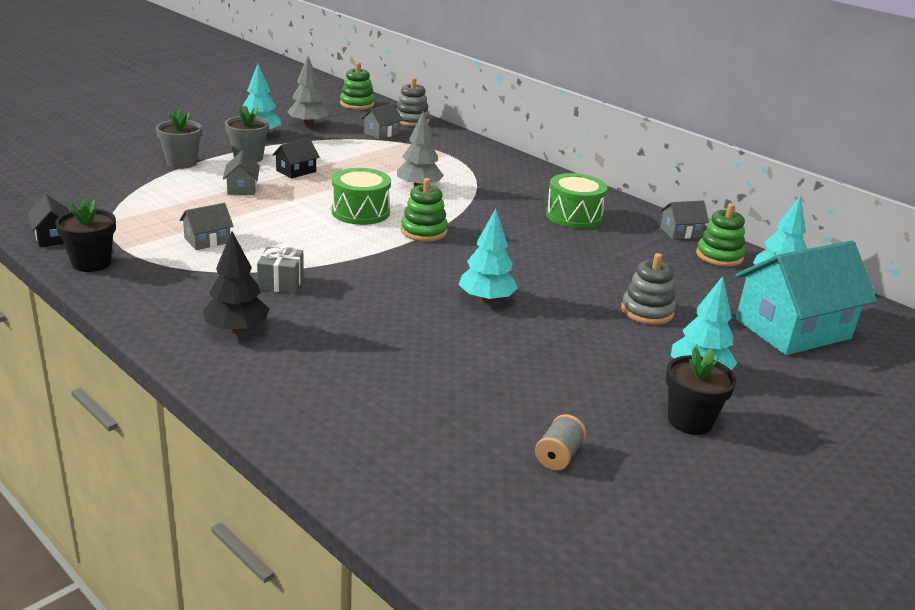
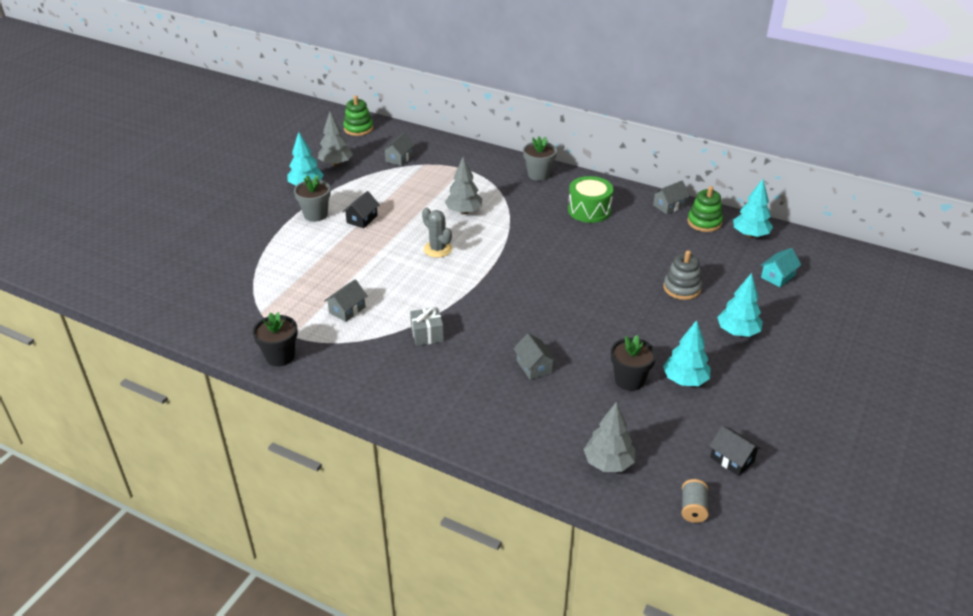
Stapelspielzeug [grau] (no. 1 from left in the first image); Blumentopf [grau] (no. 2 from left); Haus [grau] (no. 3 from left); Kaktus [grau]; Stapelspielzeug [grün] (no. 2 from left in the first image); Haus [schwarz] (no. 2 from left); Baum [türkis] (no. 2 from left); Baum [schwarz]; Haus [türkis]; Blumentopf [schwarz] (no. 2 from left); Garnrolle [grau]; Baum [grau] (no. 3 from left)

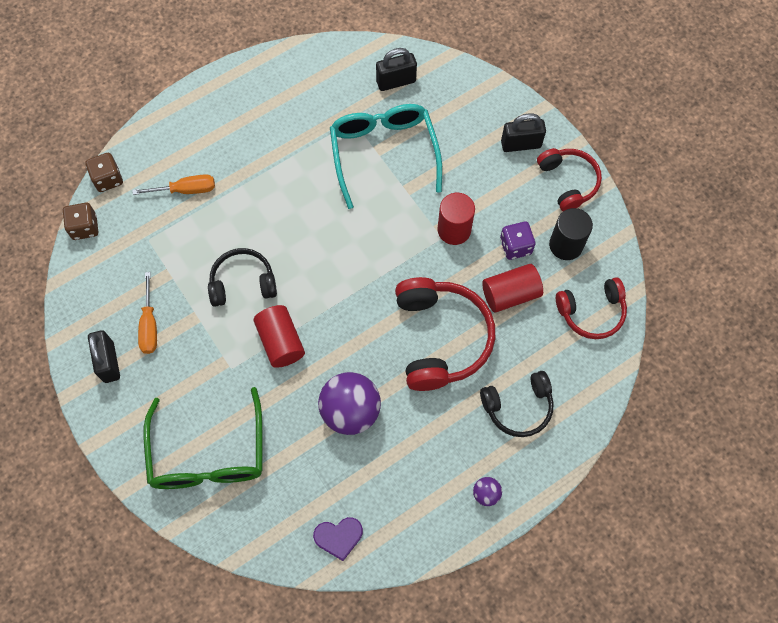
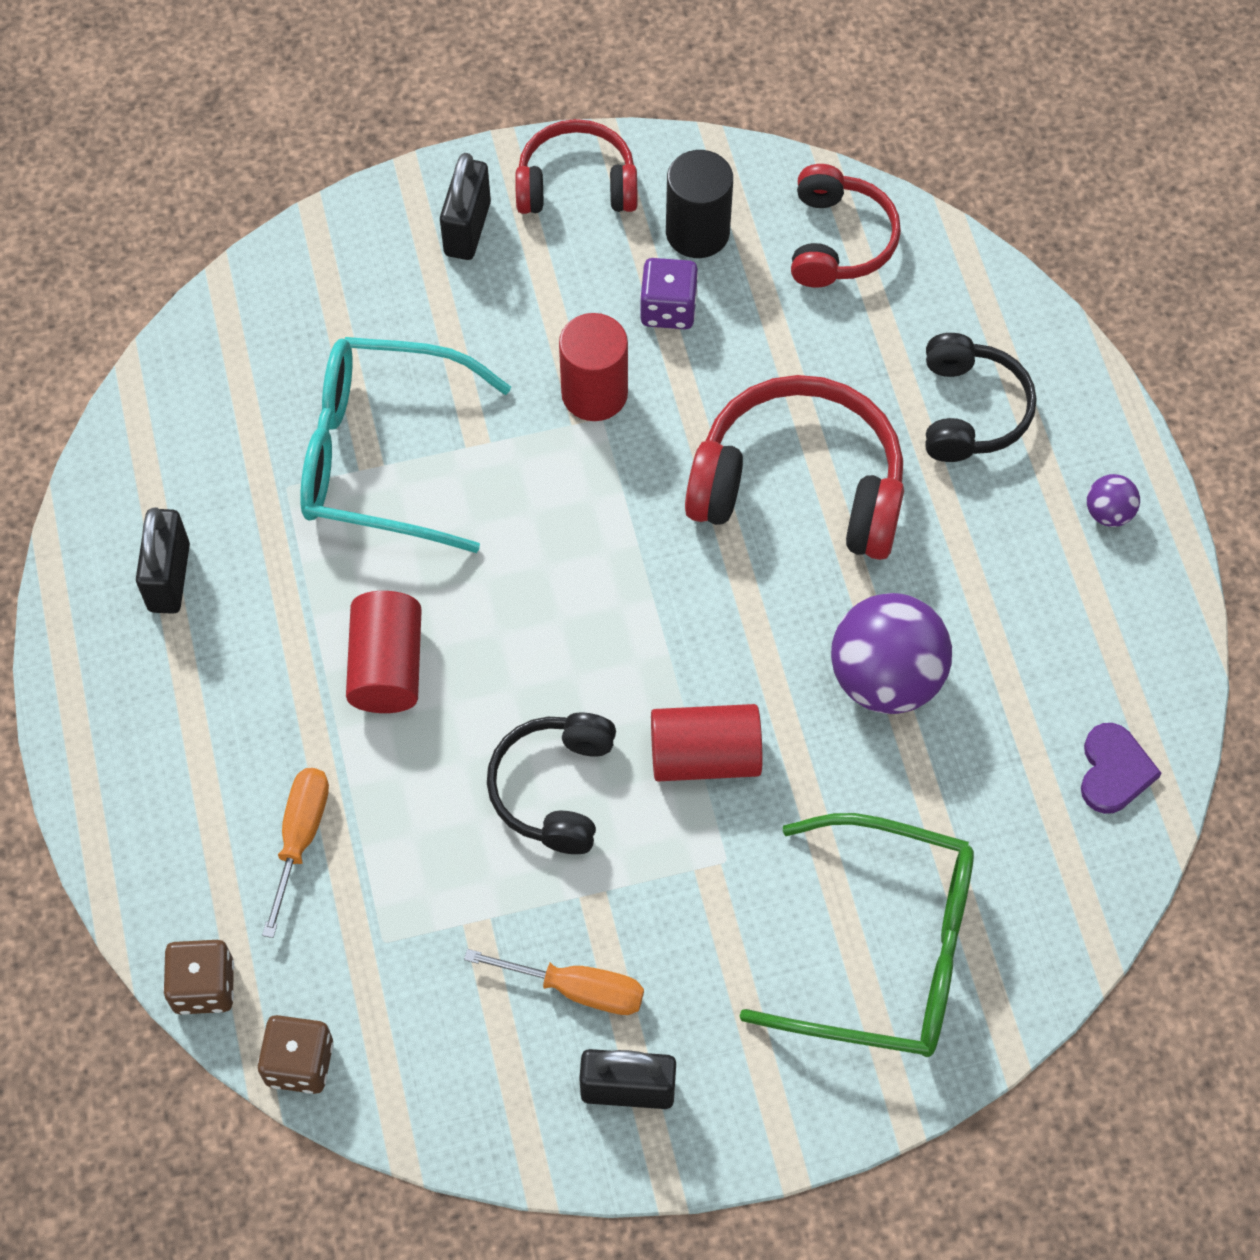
Vorhängeschloss [schwarz] (no. 1 from left); Vollzylinder [rot] (no. 1 from left)

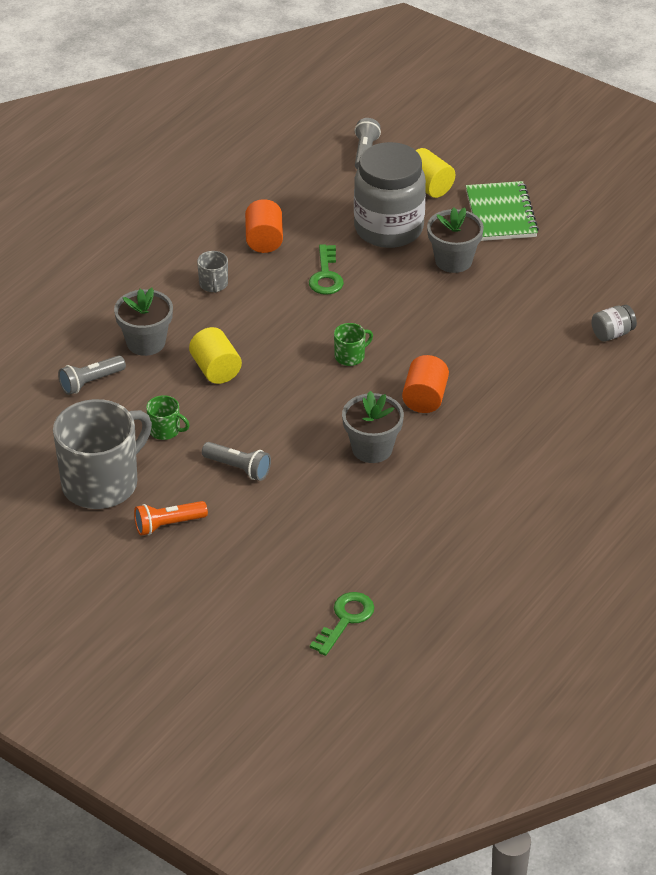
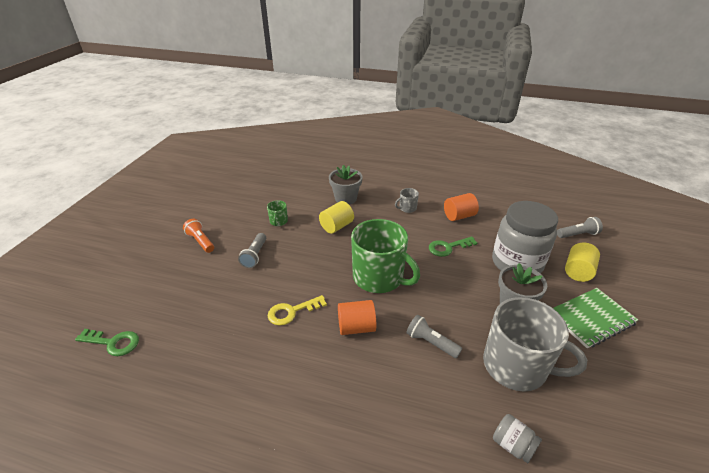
Tasse [grün] (no. 2 from left); Taschenlampe [grau] (no. 2 from left); Schlüssel [gelb]; Tasse [grau] (no. 2 from left)

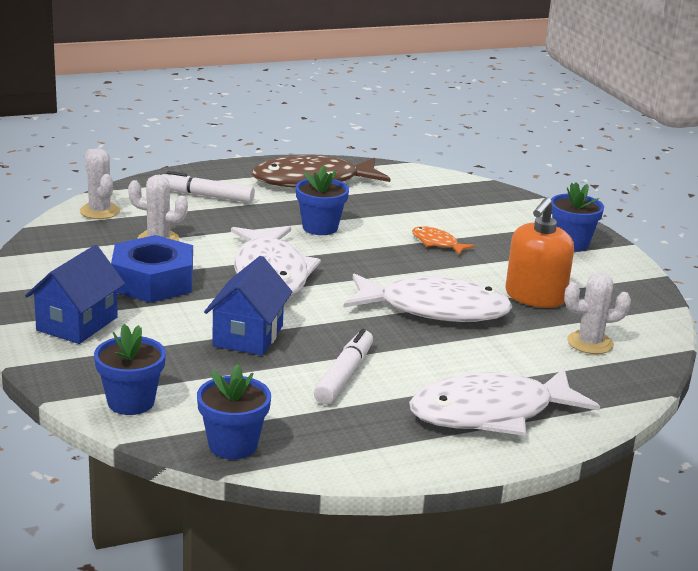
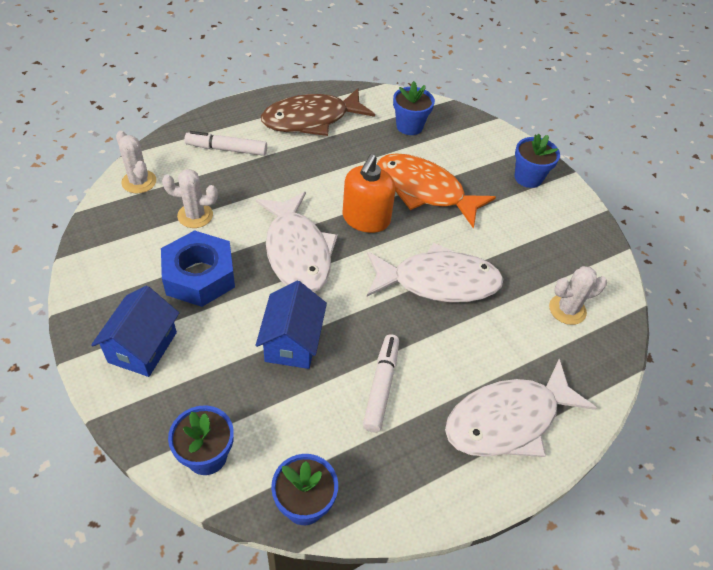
Blumentopf [blau] (no. 3 from left); Seifenspender [orange]; Fisch [orange]

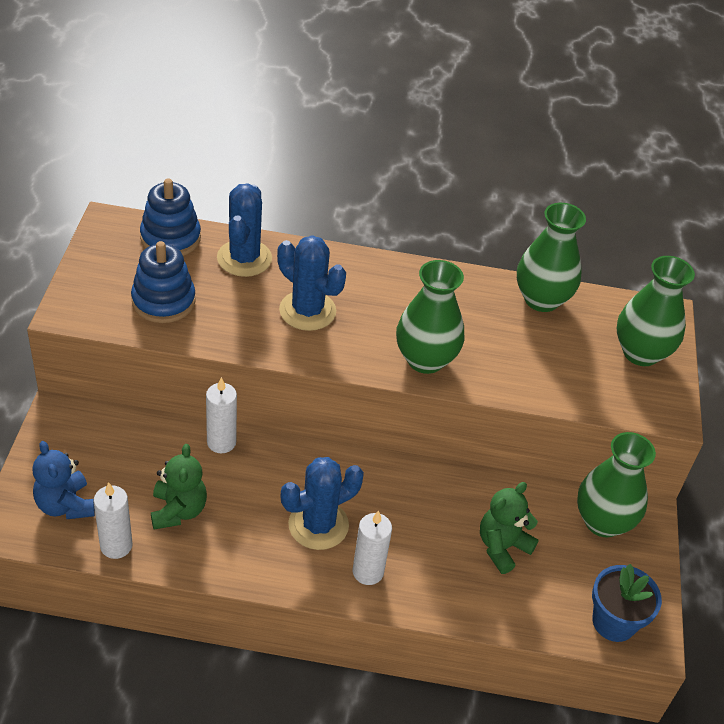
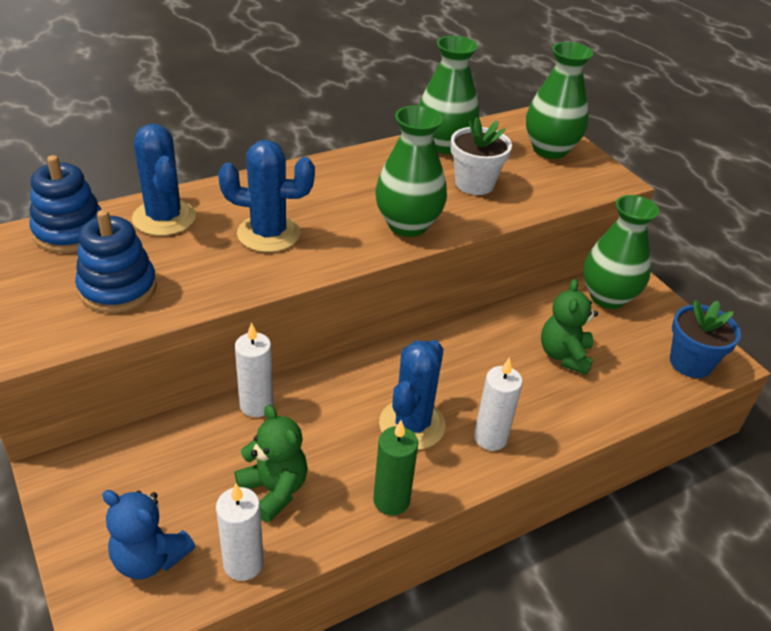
Blumentopf [weiß]; Kerze [grün]

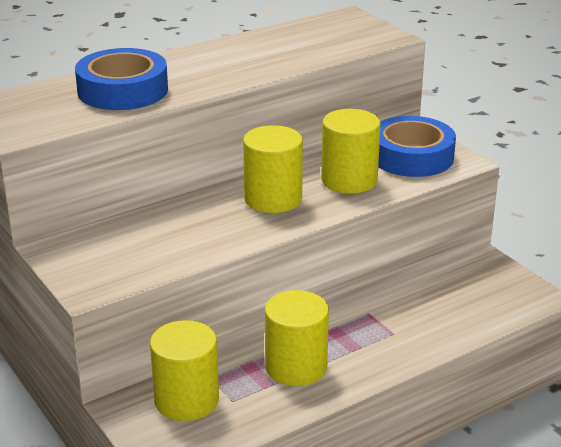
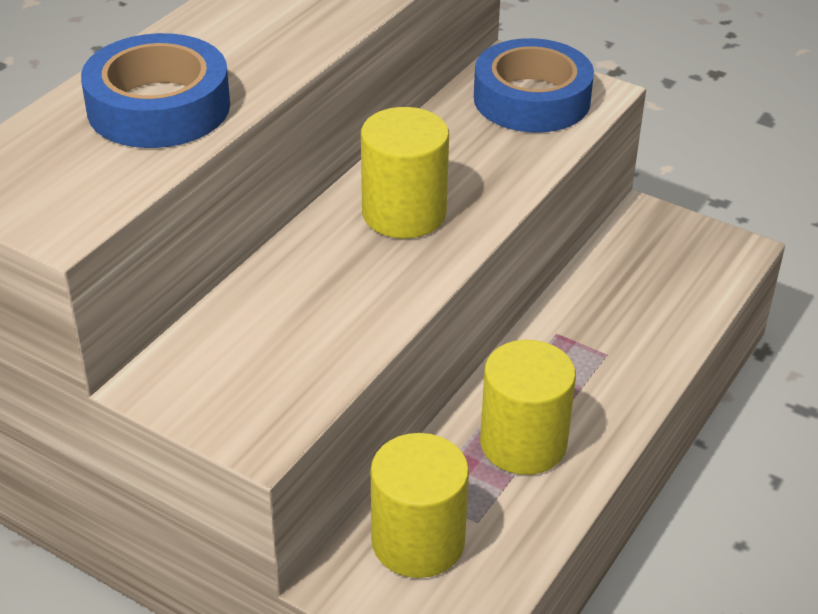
Vollzylinder [gelb] (no. 4 from left in the first image)

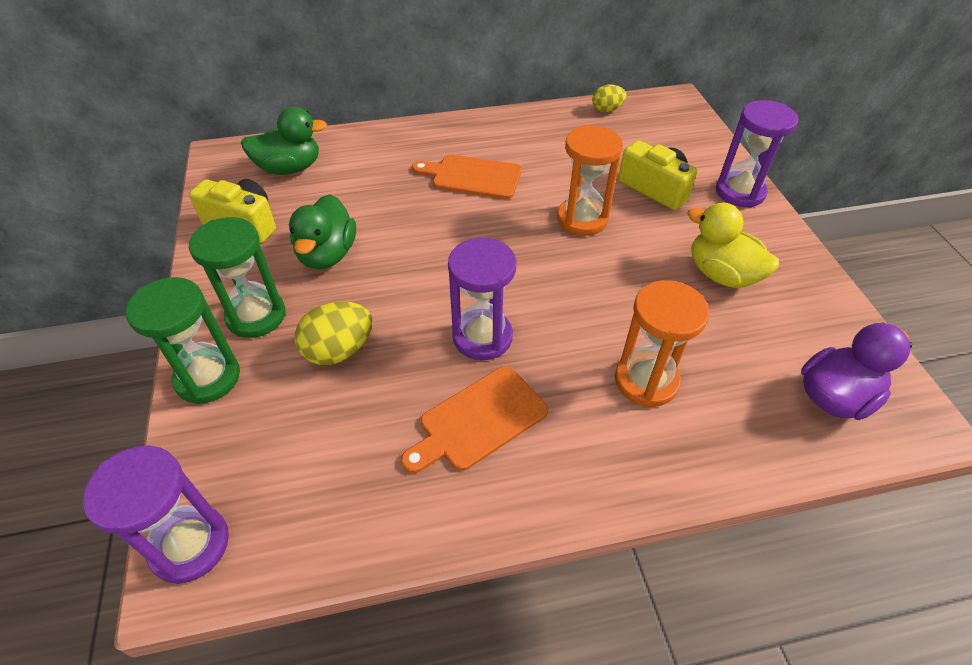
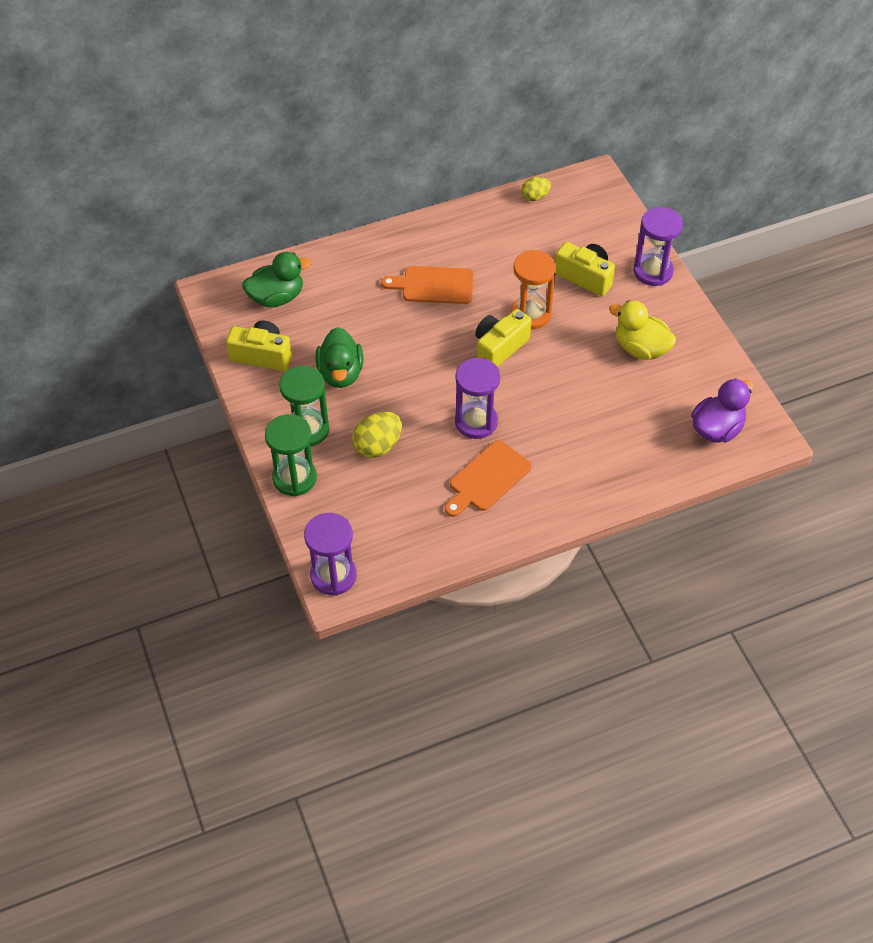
Sanduhr [orange] (no. 2 from left in the first image); Kamera [gelb] (no. 2 from left)

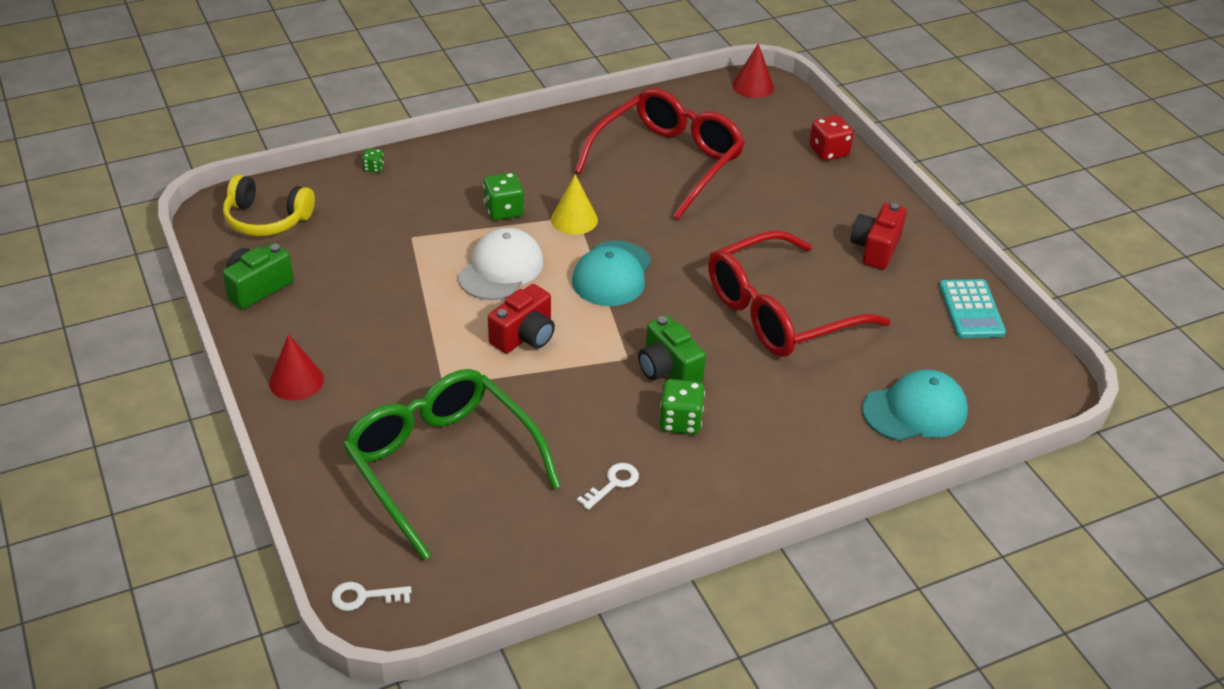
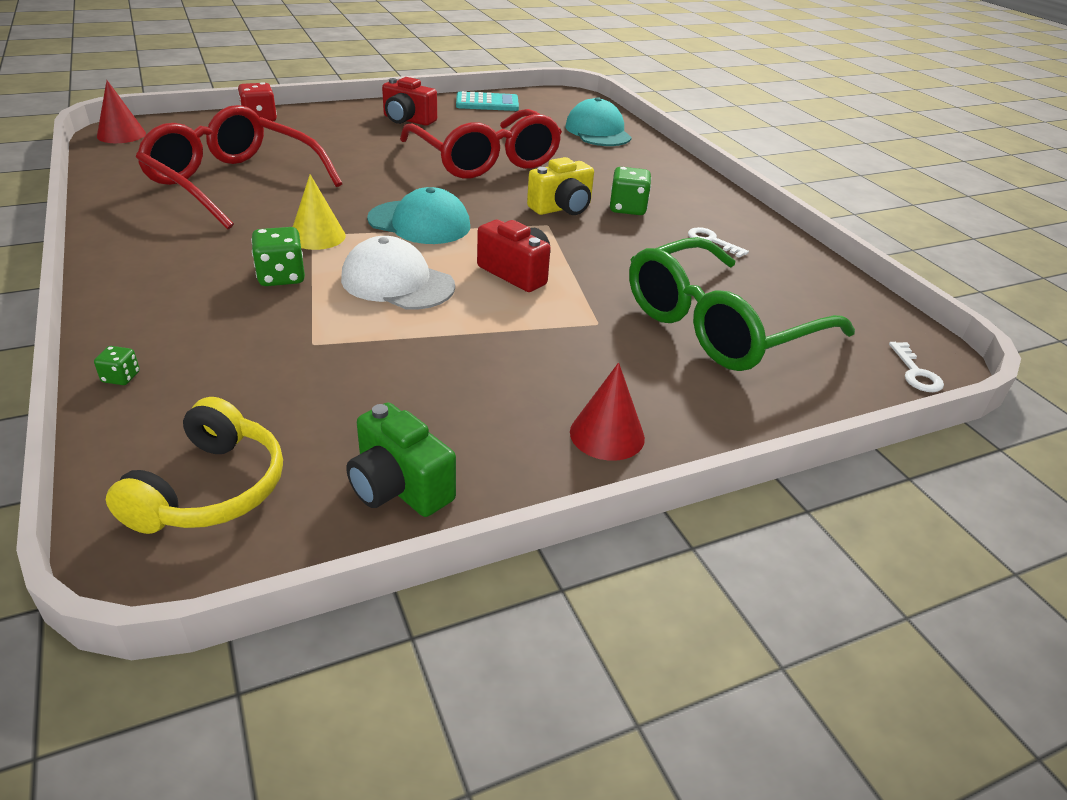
Kamera [gelb]

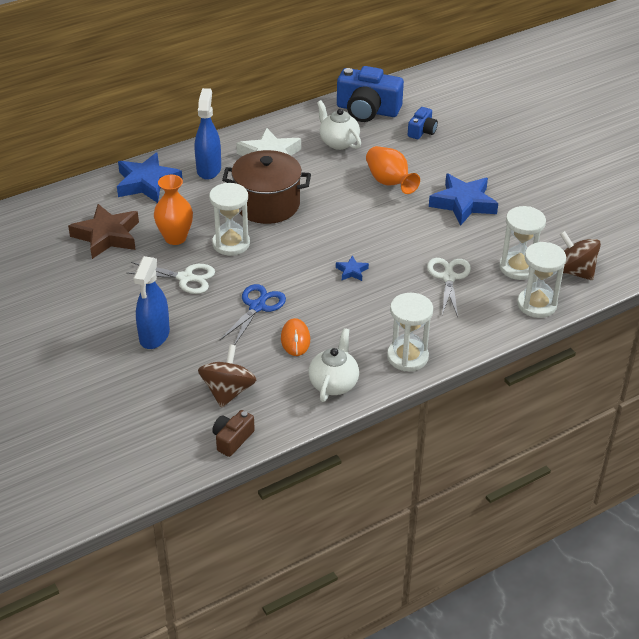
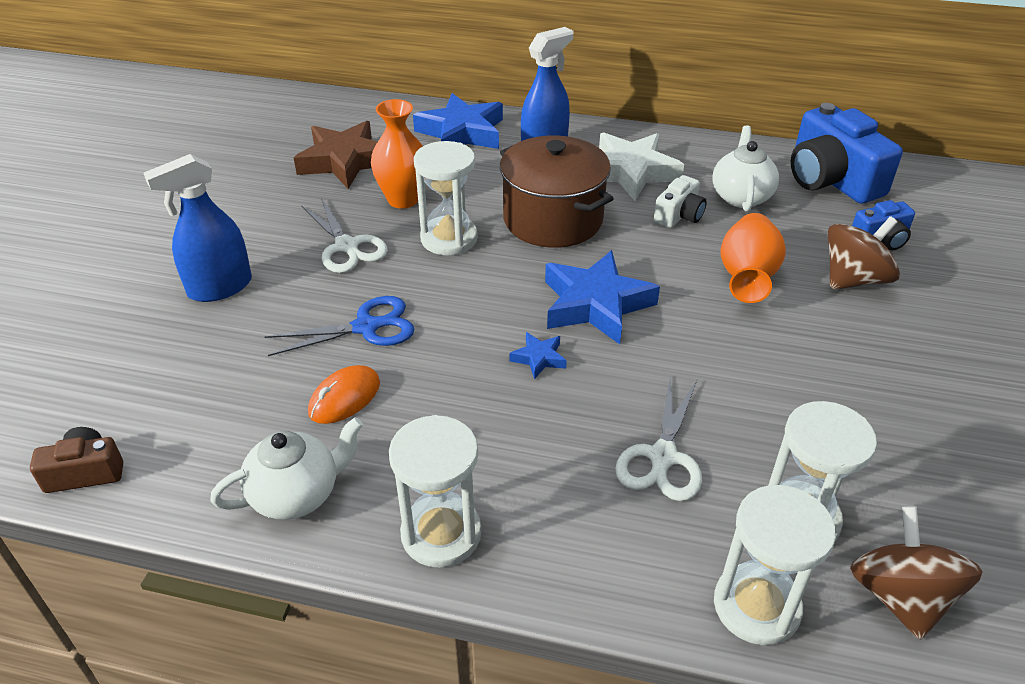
Stern [blau] (no. 3 from left); Schere [weiß] (no. 2 from left); Kreisel [braun] (no. 1 from left); Kamera [weiß]

